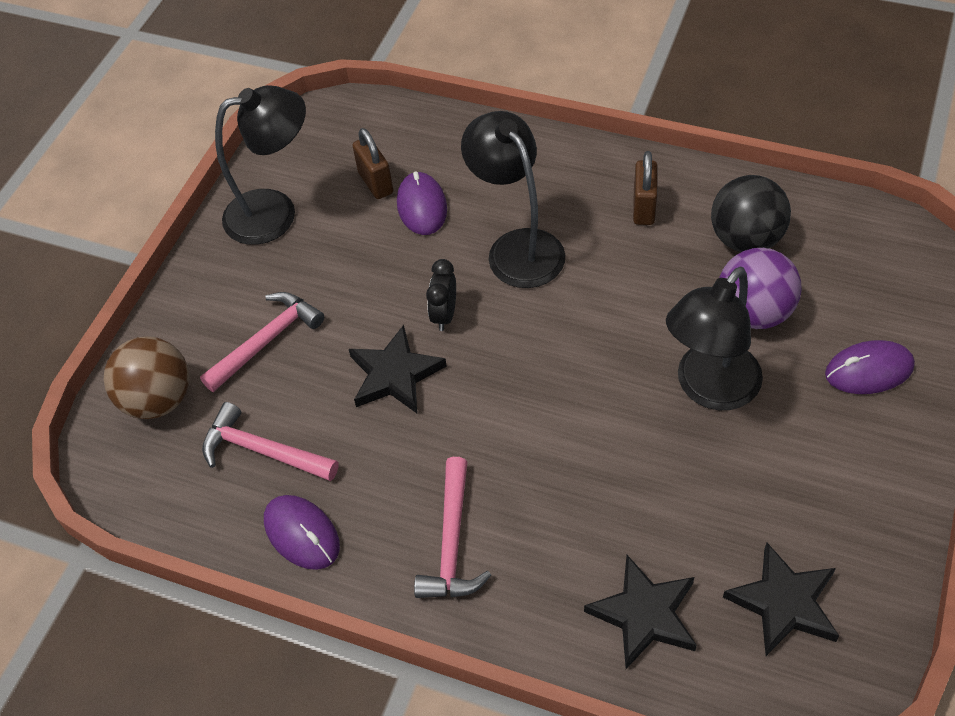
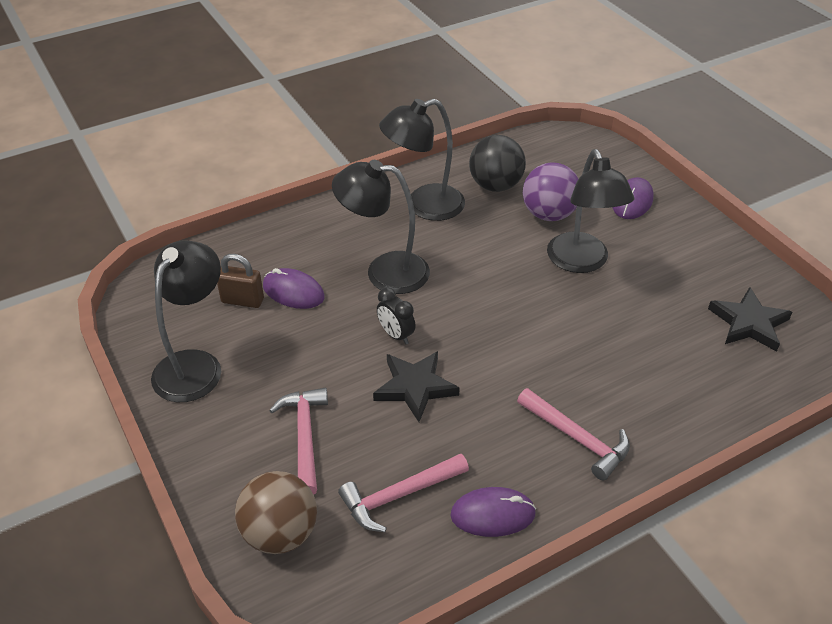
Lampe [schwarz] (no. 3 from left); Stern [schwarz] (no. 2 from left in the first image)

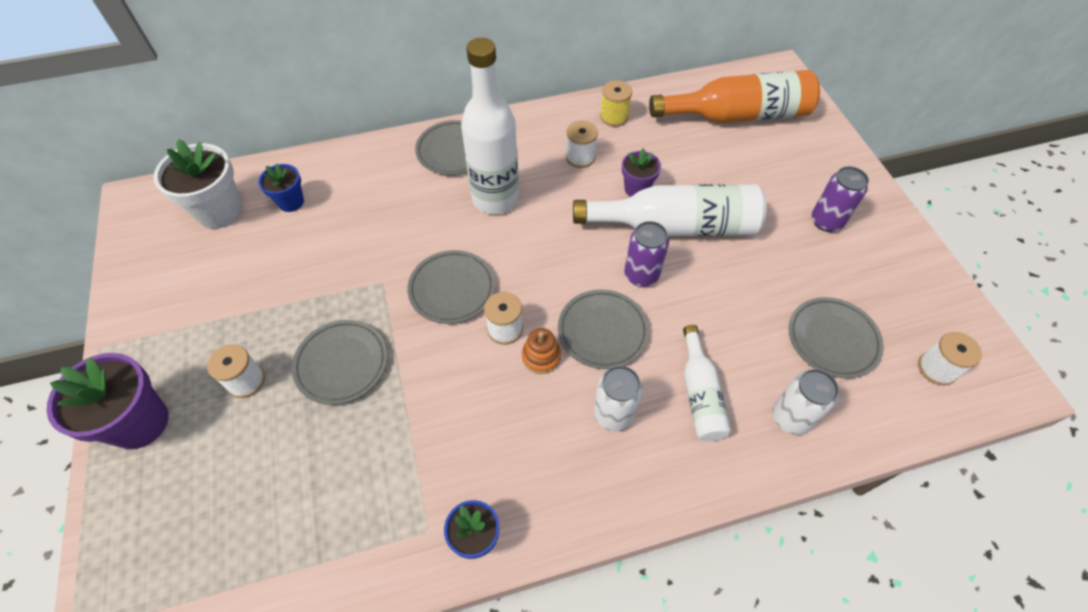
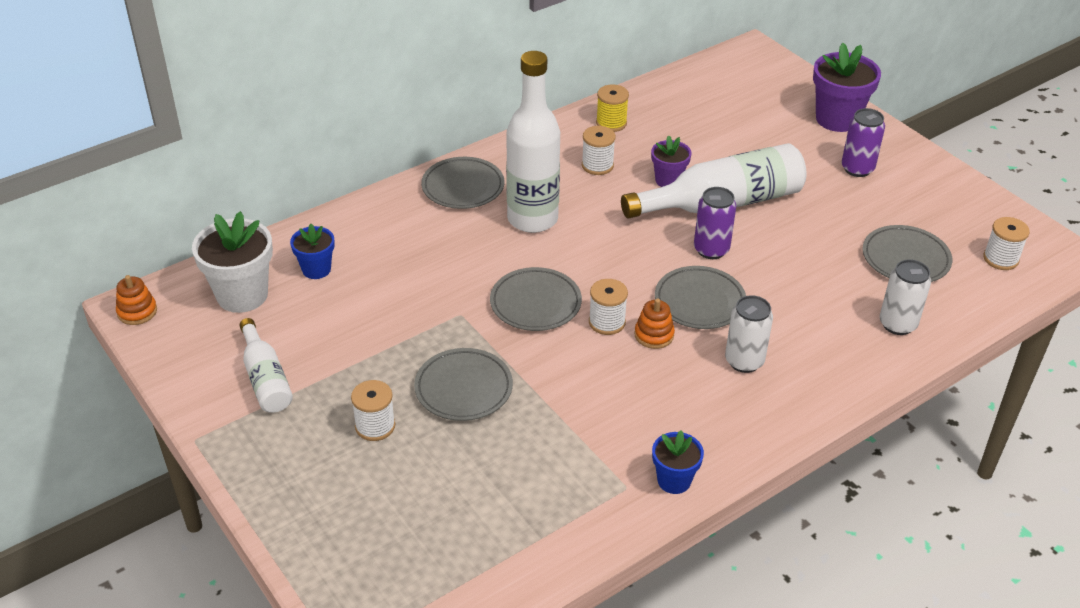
Flasche [orange]; Flasche [weiß] (no. 1 from left); Blumentopf [lila] (no. 2 from left); Stapelspielzeug [orange] (no. 1 from left)

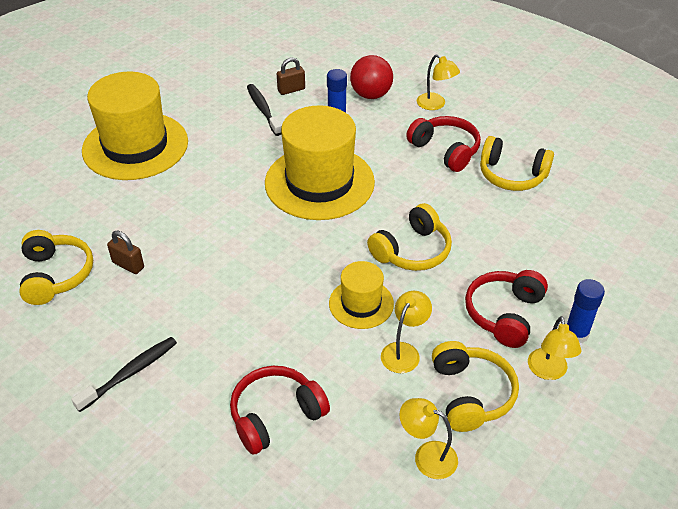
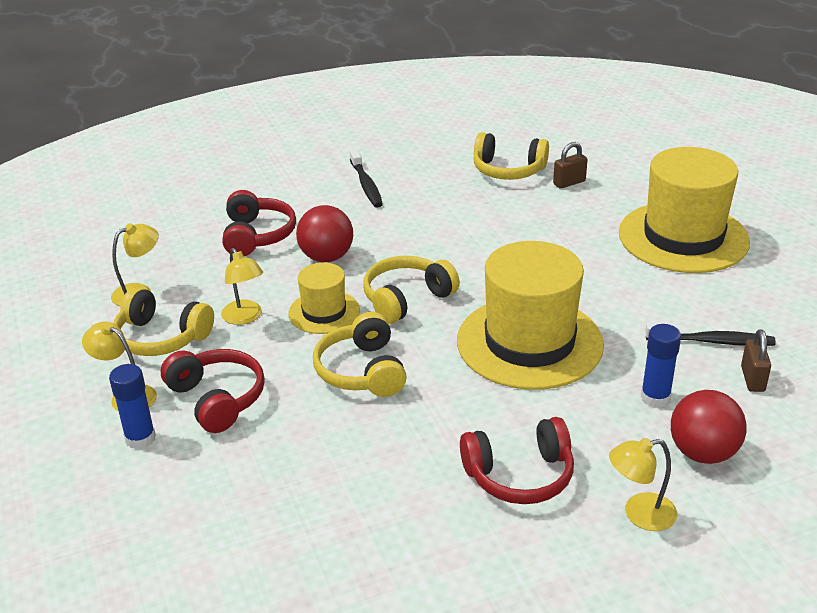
Kopfhörer [gelb] (no. 3 from left); Vorhängeschloss [braun] (no. 1 from left); Ball [rot] (no. 1 from left)

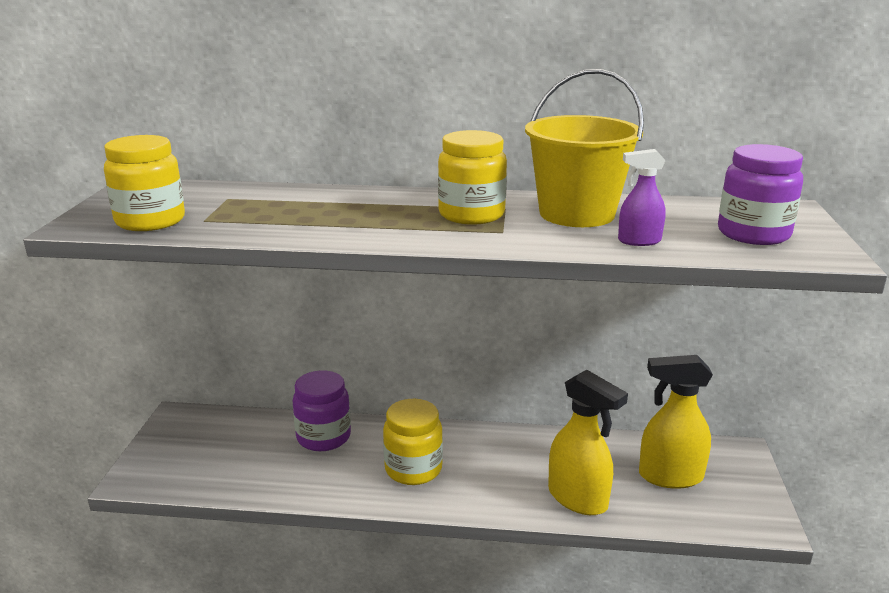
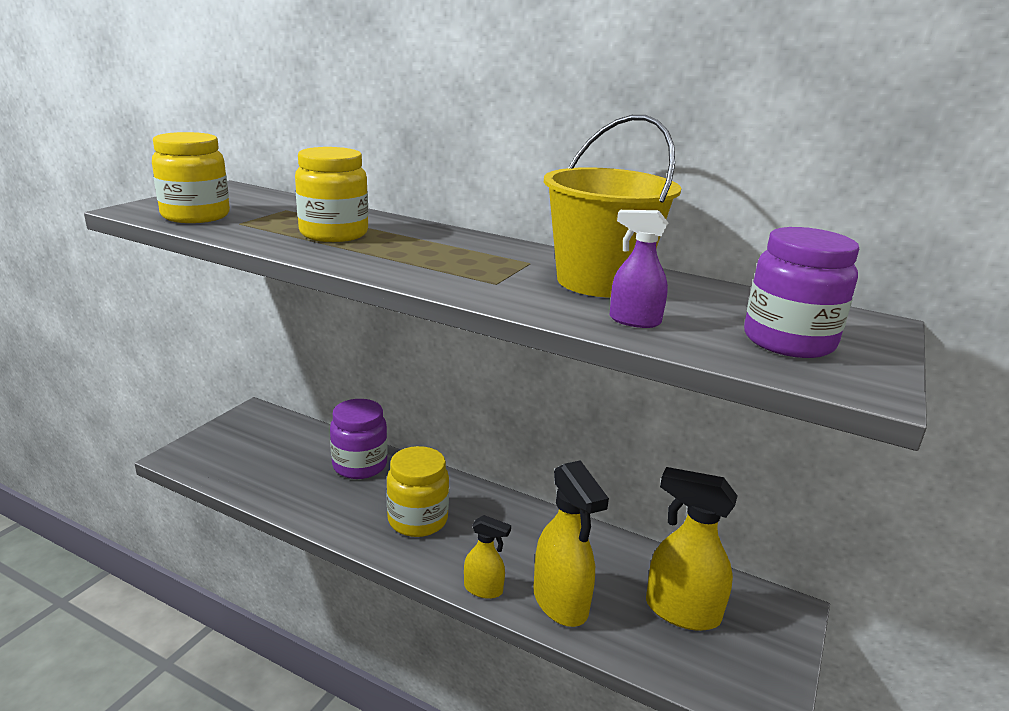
Einmachglas [gelb] (no. 2 from left); Sprühflasche [gelb] (no. 1 from left)

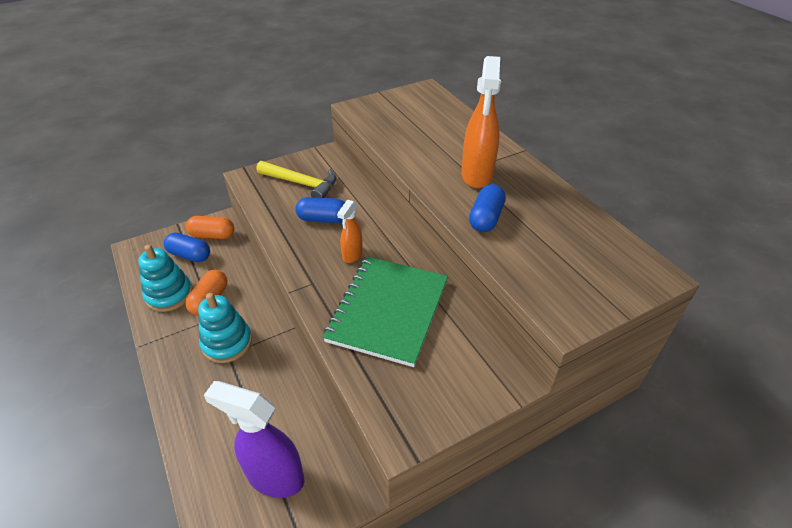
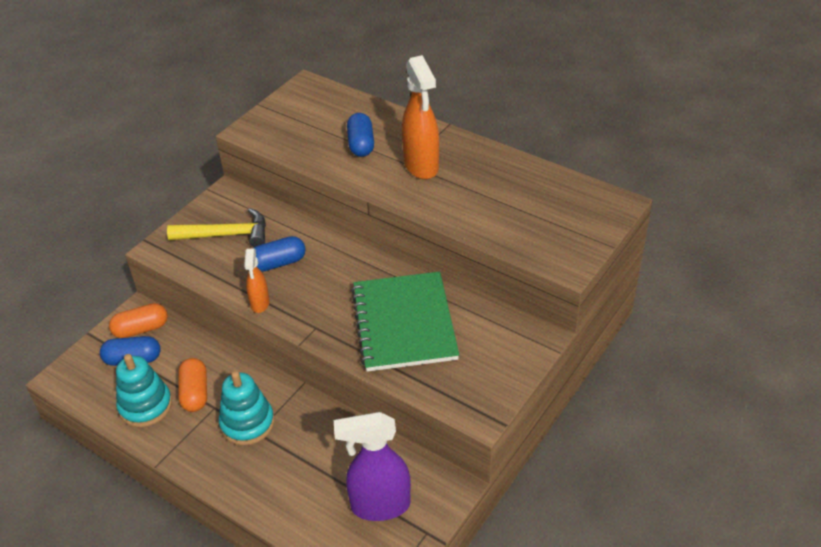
Kapsel [blau] (no. 3 from left); Sprühflasche [orange] (no. 1 from left)

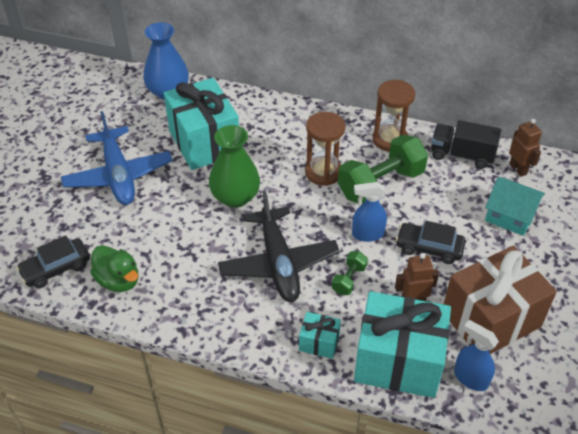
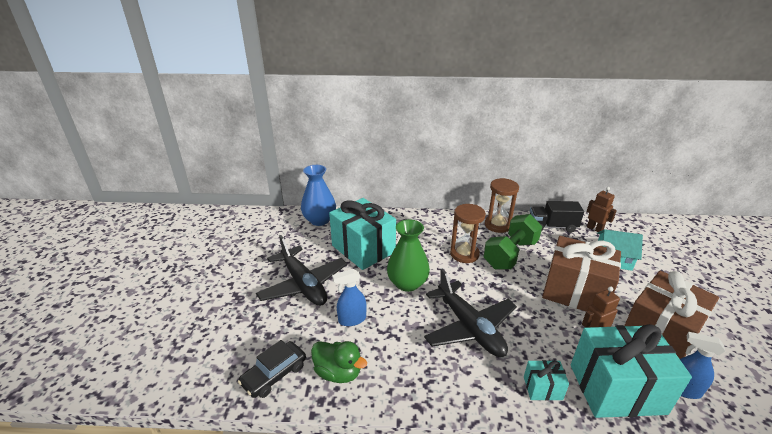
Flugzeug [schwarz] (no. 1 from left); Sprühflasche [blau] (no. 1 from left); Geschenk [braun] (no. 1 from left); Hantel [grün] (no. 1 from left in the first image)

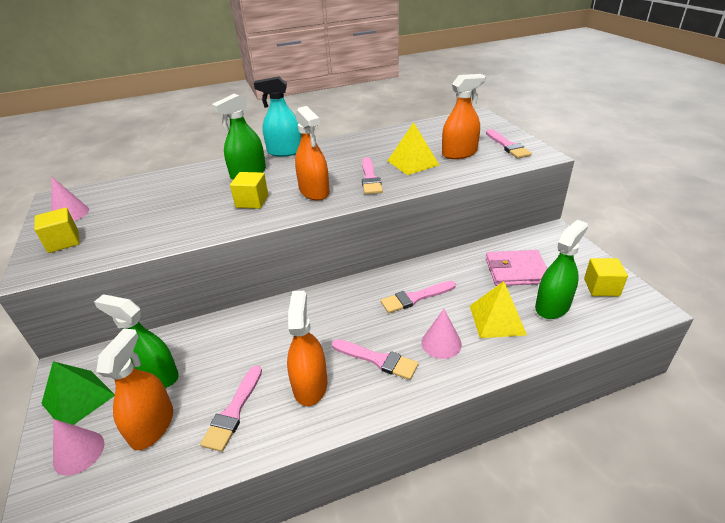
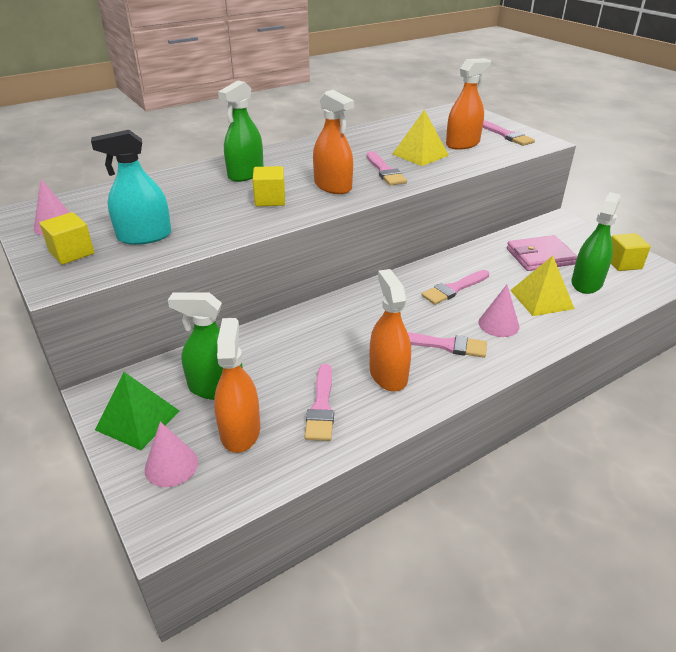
Sprühflasche [türkis]

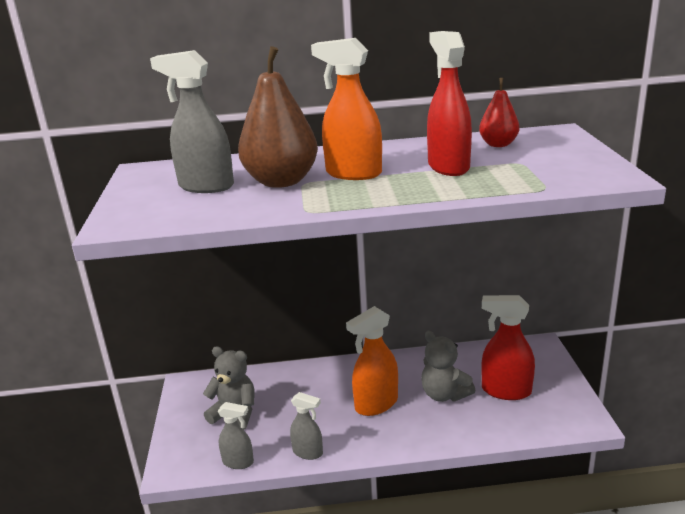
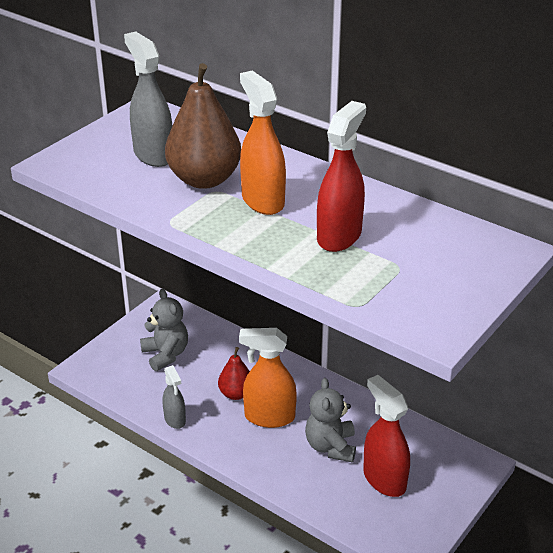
Birne [rot]; Sprühflasche [grau] (no. 2 from left in the first image)

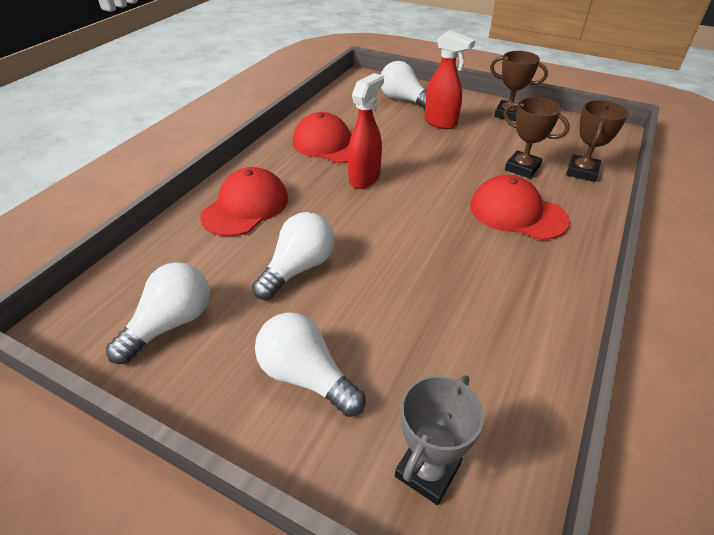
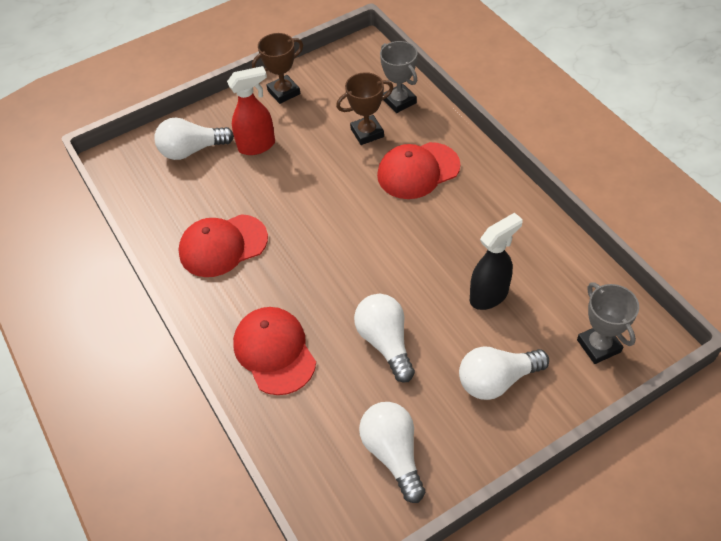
Sprühflasche [rot] (no. 1 from left in the first image); Pokal [grau] (no. 1 from left); Sprühflasche [schwarz]

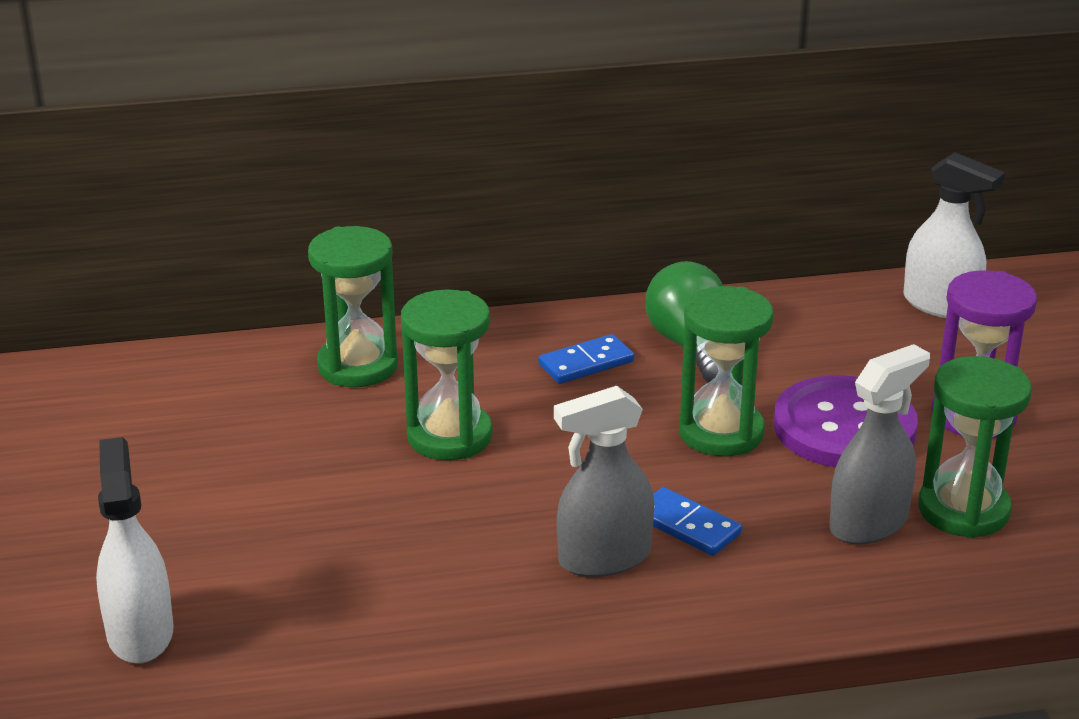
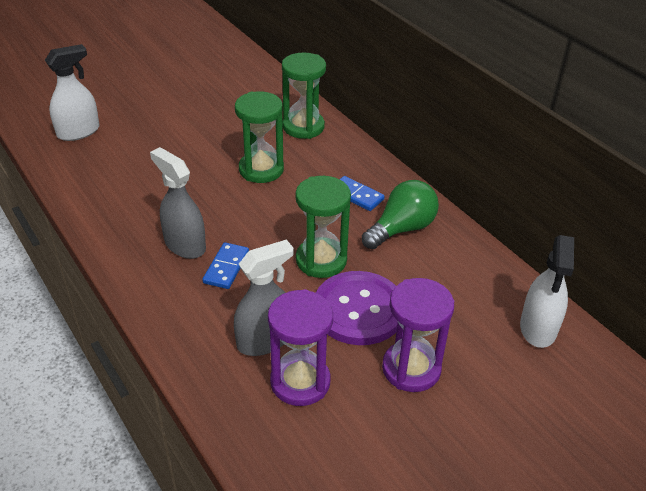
Sprühflasche [grau] (no. 2 from left); Sanduhr [lila] (no. 1 from left)

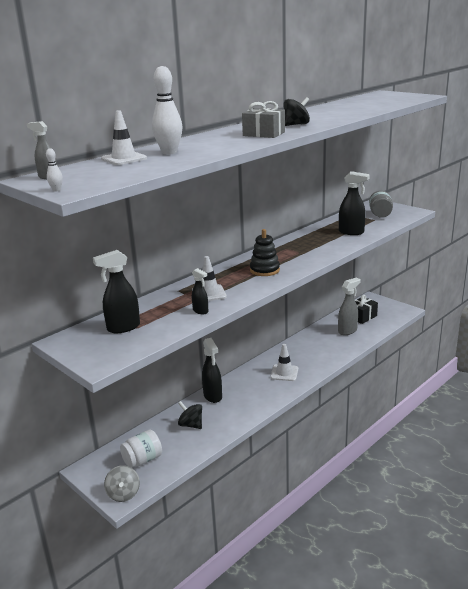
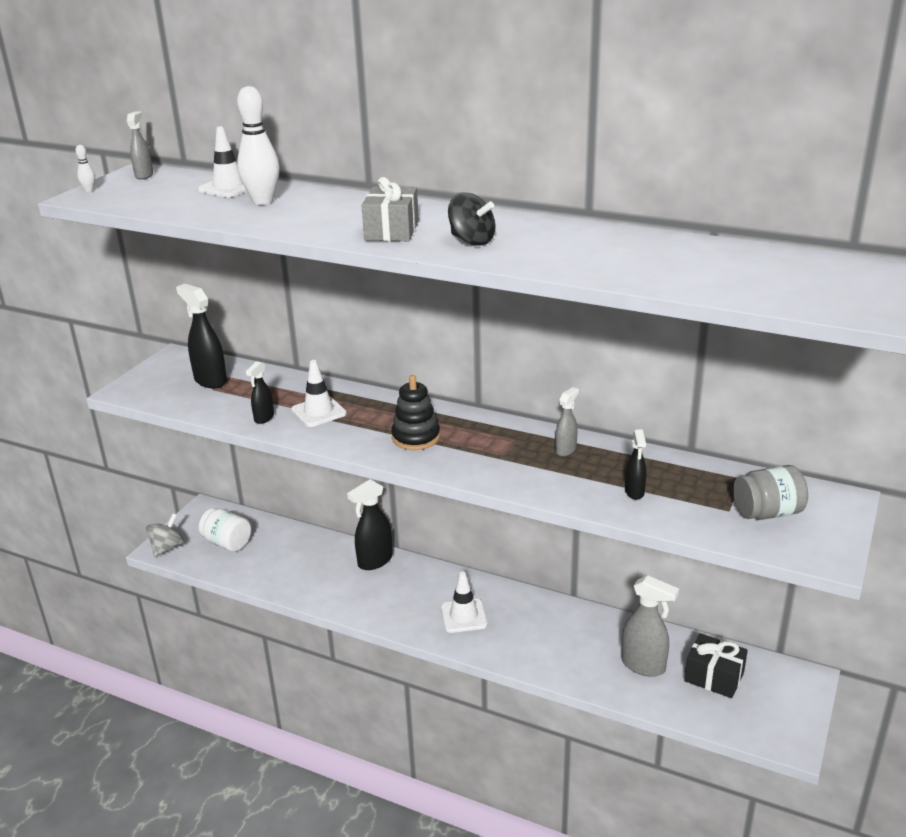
Sprühflasche [schwarz] (no. 4 from left); Kreisel [schwarz] (no. 1 from left in the first image); Kreisel [grau]; Sprühflasche [grau] (no. 2 from left)

